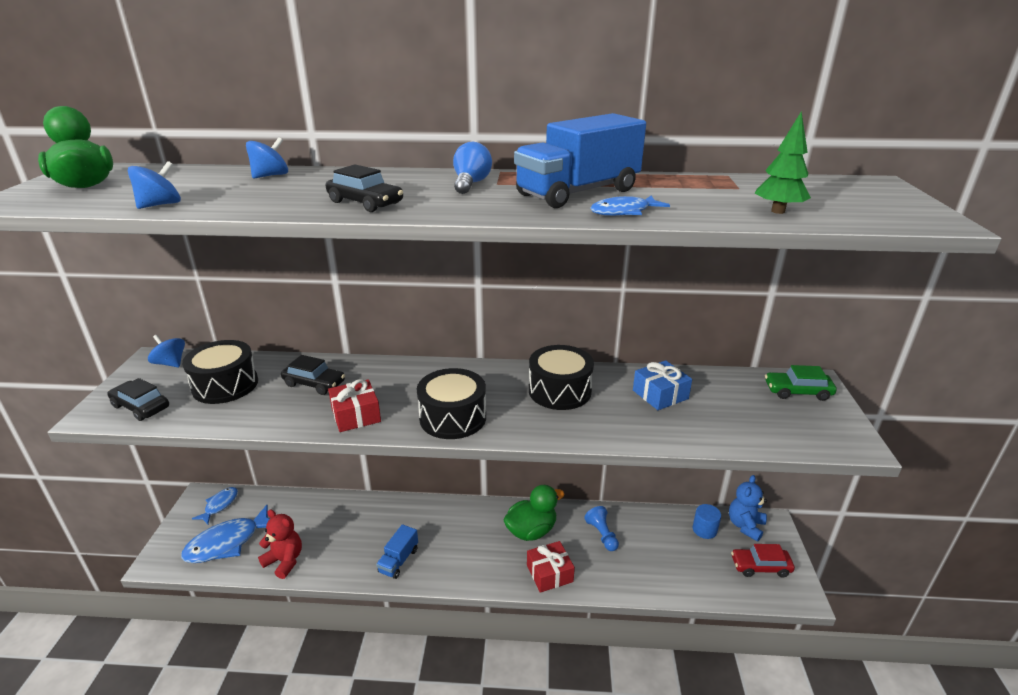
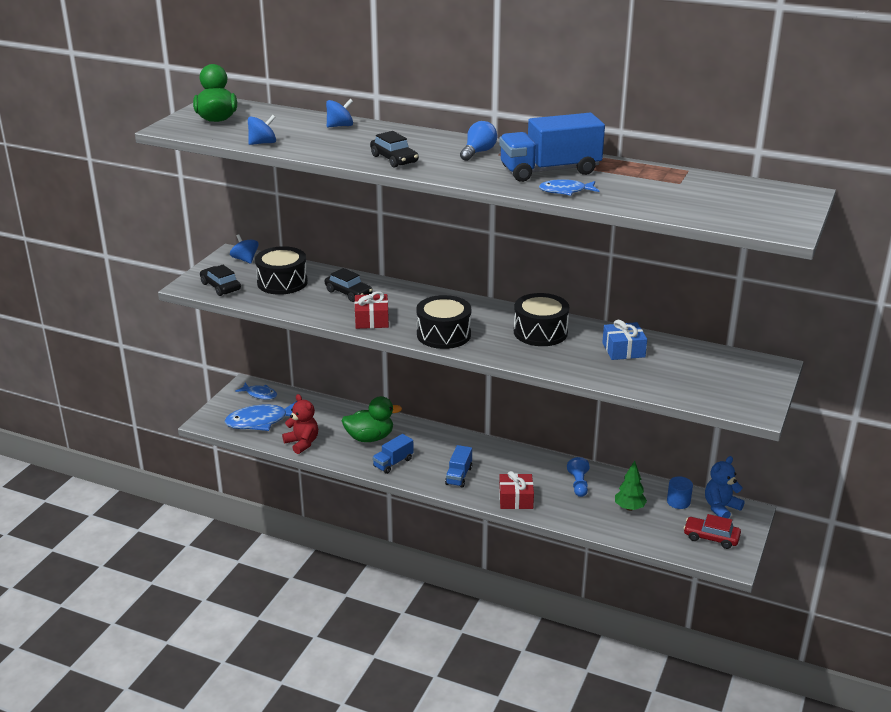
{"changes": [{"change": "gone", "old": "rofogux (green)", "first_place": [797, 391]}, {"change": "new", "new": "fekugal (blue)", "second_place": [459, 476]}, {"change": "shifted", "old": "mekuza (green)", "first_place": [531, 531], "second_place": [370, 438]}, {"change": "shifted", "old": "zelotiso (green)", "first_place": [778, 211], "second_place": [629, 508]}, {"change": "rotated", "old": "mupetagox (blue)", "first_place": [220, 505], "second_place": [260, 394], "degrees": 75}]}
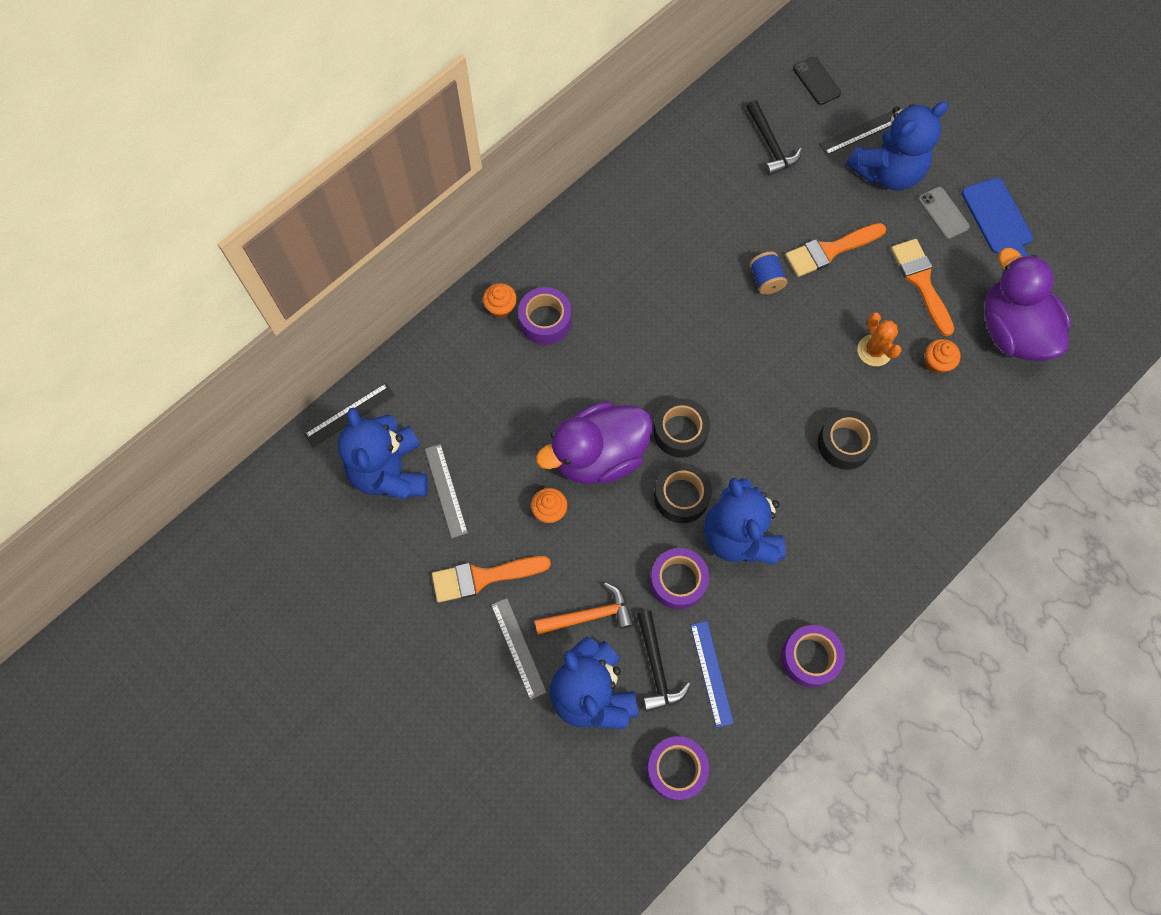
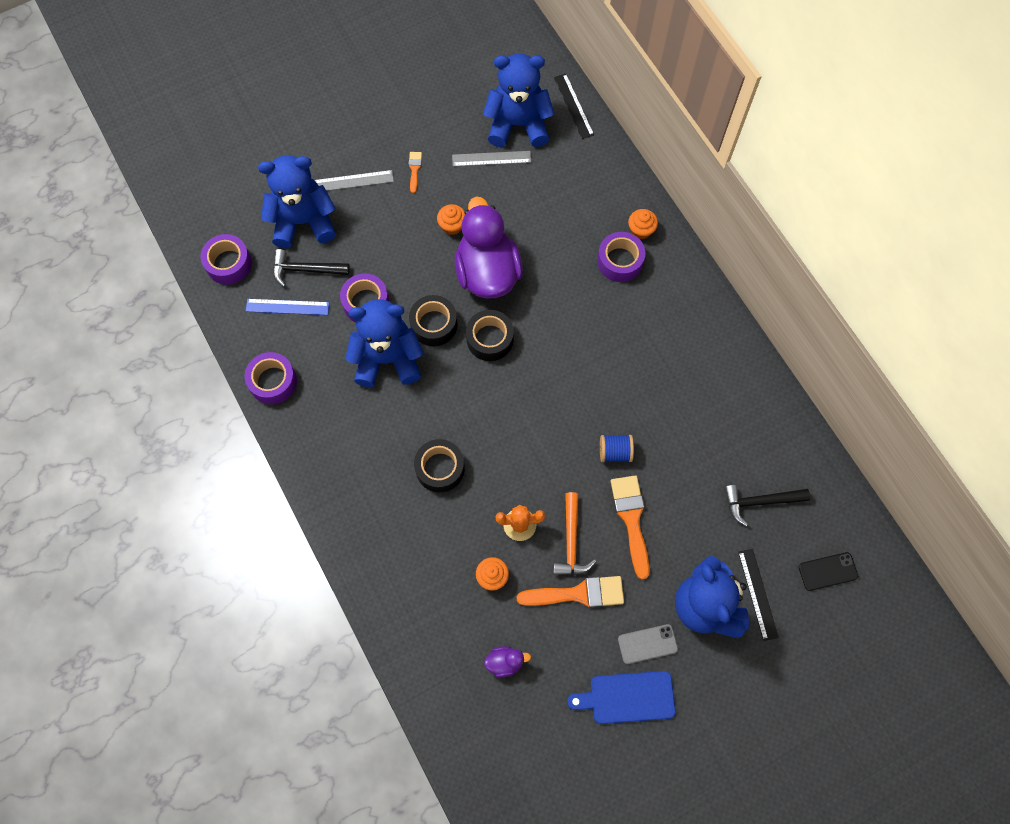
{"changes": [{"change": "shifted", "old": "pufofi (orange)", "first_place": [589, 615], "second_place": [571, 541]}, {"change": "scaled", "old": "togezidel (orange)", "first_place": [483, 577], "second_place": [414, 169], "factor": 0.5}, {"change": "scaled", "old": "mekuza (purple)", "first_place": [1012, 330], "second_place": [505, 662], "factor": 0.4}]}
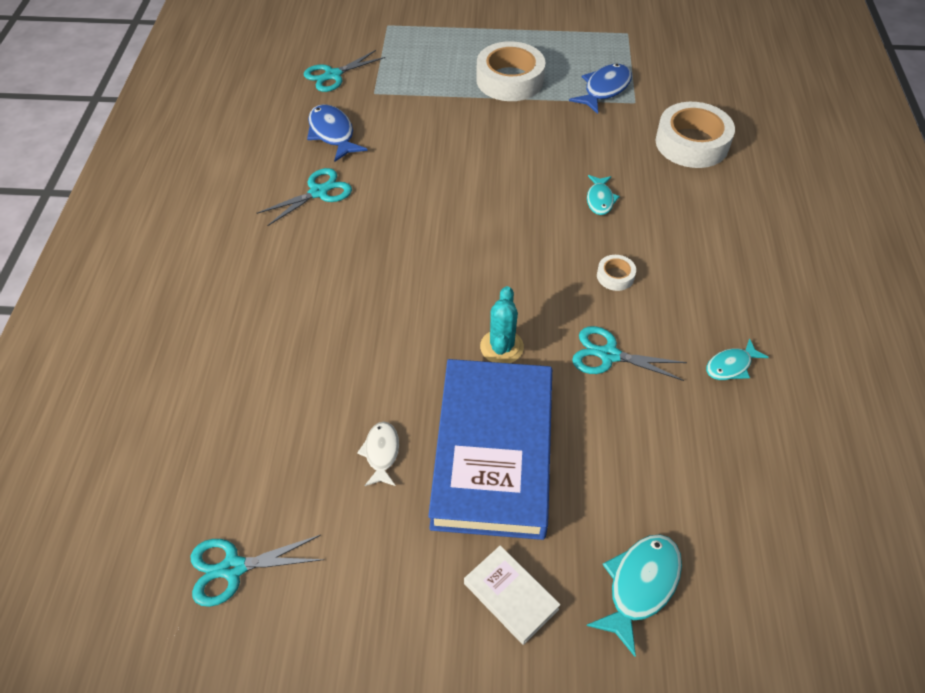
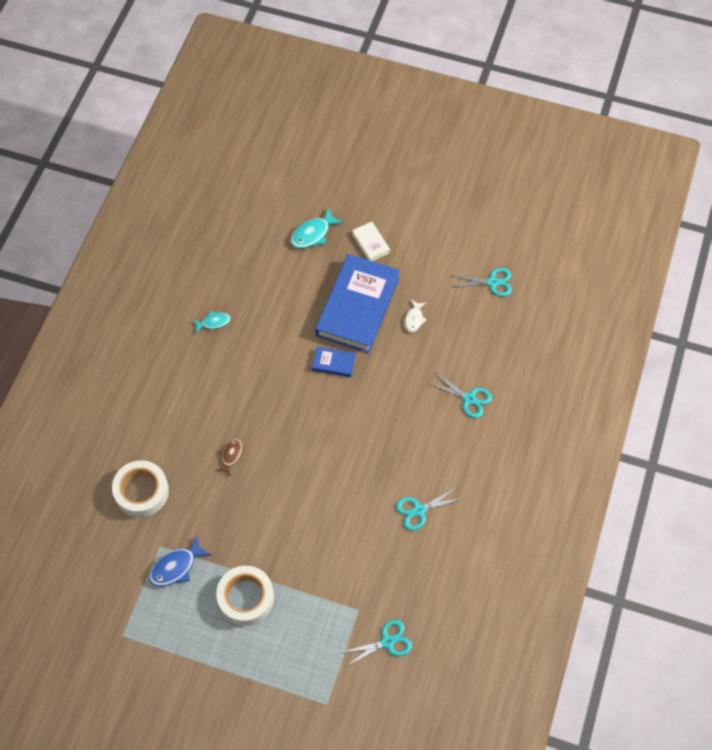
{"changes": [{"change": "gone", "old": "mupetagox (blue)", "first_place": [332, 134]}, {"change": "gone", "old": "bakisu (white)", "first_place": [615, 276]}, {"change": "shifted", "old": "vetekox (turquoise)", "first_place": [608, 355], "second_place": [469, 399]}, {"change": "swapped", "old": "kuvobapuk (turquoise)", "new": "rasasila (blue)", "first_place": [501, 347], "second_place": [333, 363]}, {"change": "repainted", "old": "mupetagox (turquoise)", "new": "mupetagox (brown)", "first_place": [600, 200], "second_place": [231, 456]}]}
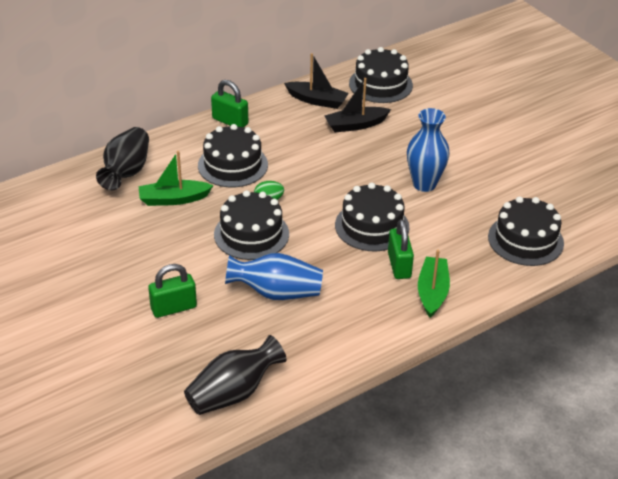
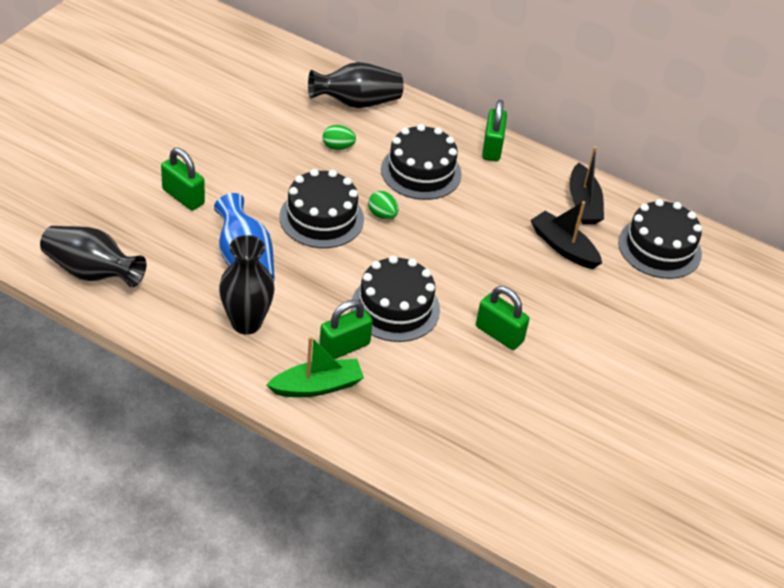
{"changes": [{"change": "gone", "old": "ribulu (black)", "first_place": [525, 240]}, {"change": "new", "new": "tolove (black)", "second_place": [246, 323]}, {"change": "swapped", "old": "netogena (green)", "new": "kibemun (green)", "first_place": [173, 199], "second_place": [338, 147]}, {"change": "swapped", "old": "tolove (blue)", "new": "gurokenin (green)", "first_place": [424, 184], "second_place": [499, 334]}]}
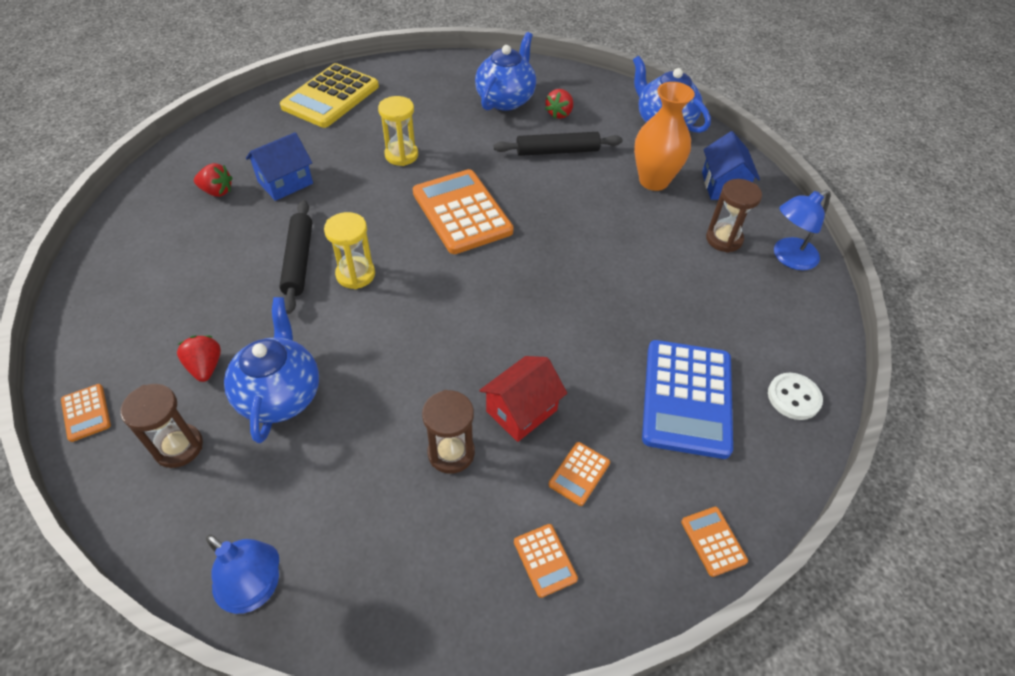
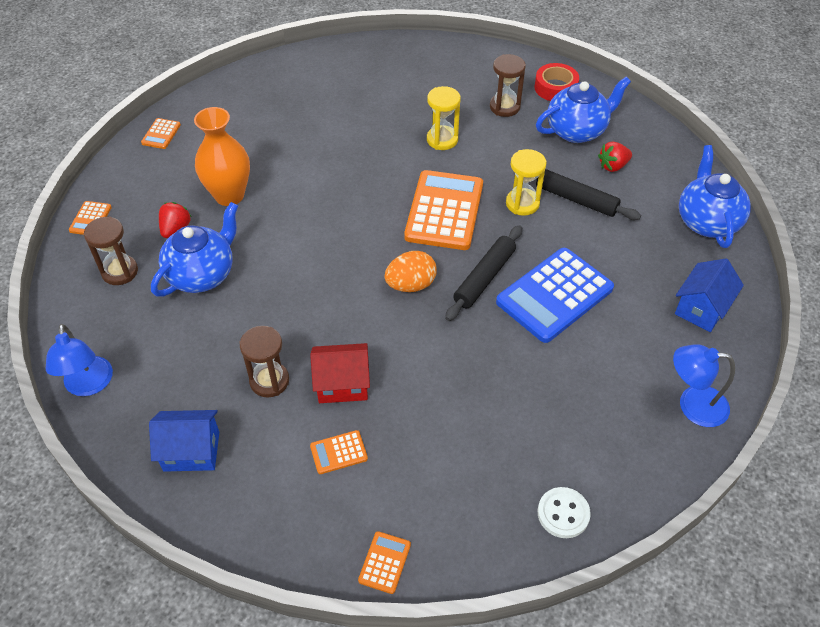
{"changes": [{"change": "gone", "old": "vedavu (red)", "first_place": [217, 191]}, {"change": "gone", "old": "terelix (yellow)", "first_place": [330, 97]}, {"change": "new", "new": "kibemun (orange)", "second_place": [411, 285]}, {"change": "new", "new": "bakisu (red)", "second_place": [555, 88]}, {"change": "shifted", "old": "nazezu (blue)", "first_place": [285, 183], "second_place": [191, 451]}, {"change": "shifted", "old": "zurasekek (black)", "first_place": [299, 261], "second_place": [484, 277]}, {"change": "shifted", "old": "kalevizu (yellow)", "first_place": [355, 274], "second_place": [522, 203]}, {"change": "shifted", "old": "terelix (orange)", "first_place": [545, 560], "second_place": [161, 134]}, {"change": "shifted", "old": "tolove (orange)", "first_place": [653, 181], "second_place": [229, 195]}, {"change": "shifted", "old": "terelix (blue)", "first_place": [687, 398], "second_place": [554, 295]}, {"change": "shifted", "old": "kalevizu (brown)", "first_place": [724, 239], "second_place": [504, 107]}]}
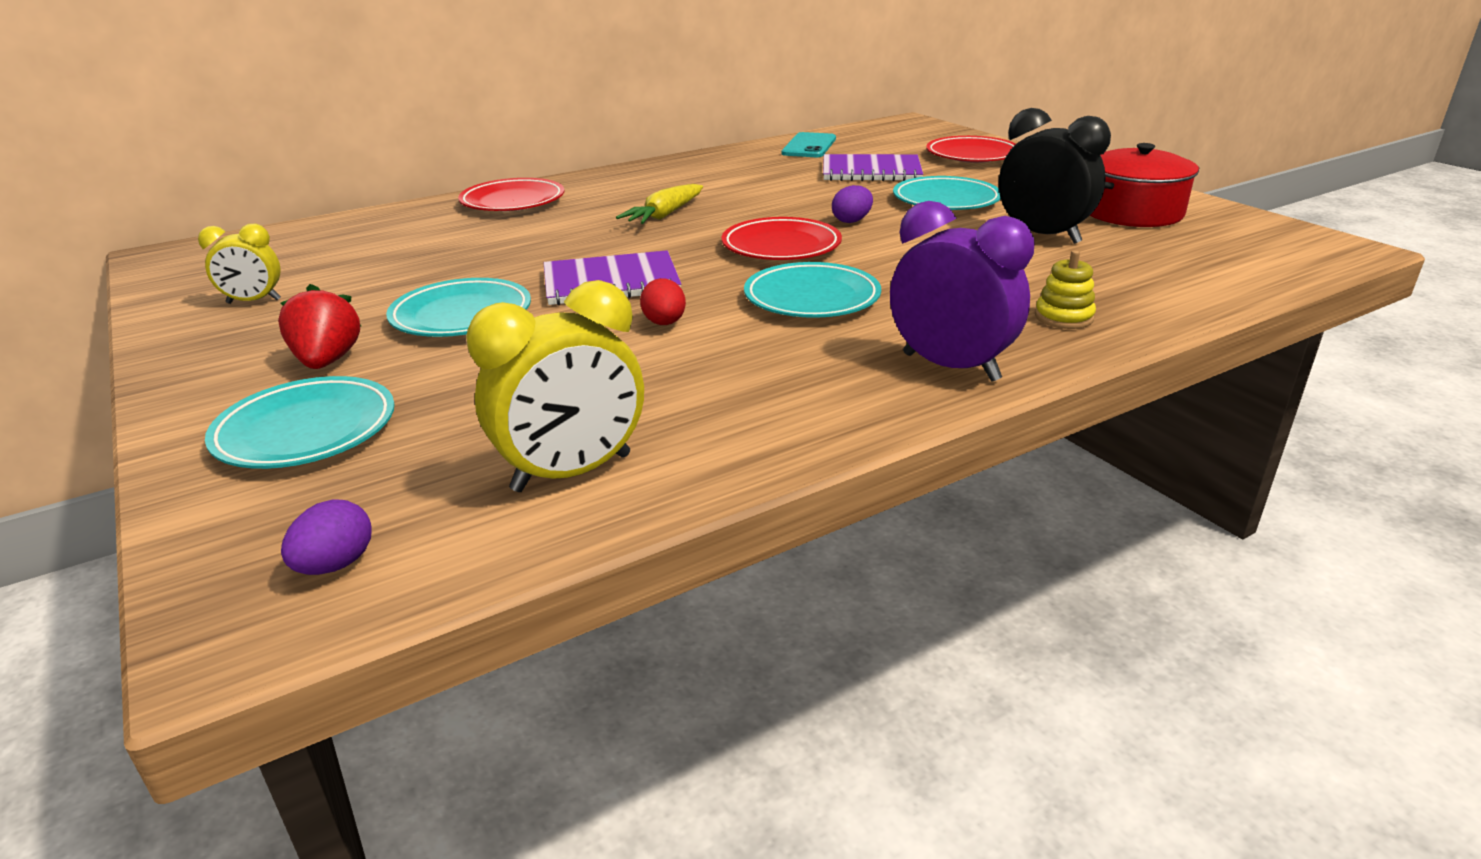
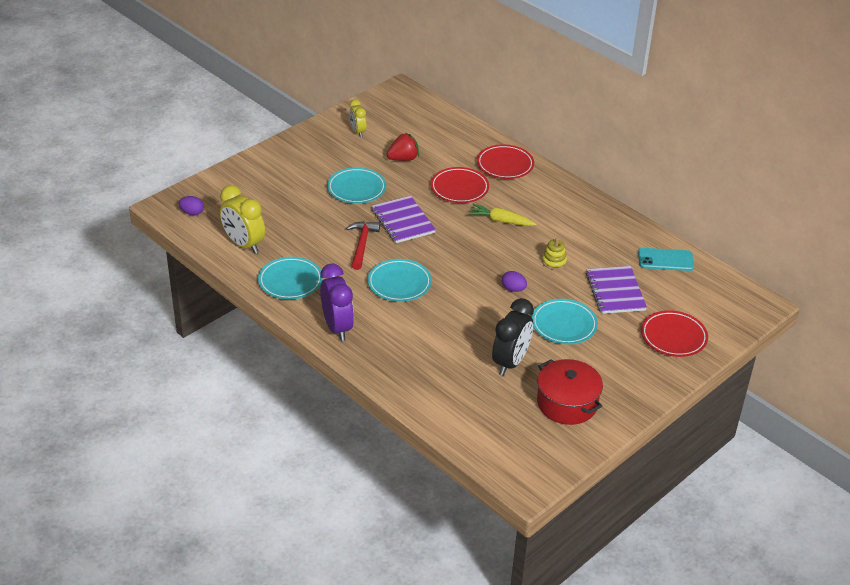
{"changes": [{"change": "shifted", "old": "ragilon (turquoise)", "first_place": [306, 431], "second_place": [290, 281]}, {"change": "shifted", "old": "vedavu (red)", "first_place": [327, 361], "second_place": [403, 159]}, {"change": "shifted", "old": "ragilon (red)", "first_place": [781, 246], "second_place": [459, 188]}, {"change": "shifted", "old": "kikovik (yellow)", "first_place": [1063, 317], "second_place": [554, 262]}, {"change": "swapped", "old": "kibemun (red)", "new": "pufofi (red)", "first_place": [664, 323], "second_place": [362, 244]}, {"change": "rotated", "old": "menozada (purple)", "first_place": [950, 367], "second_place": [337, 327], "degrees": -45}]}
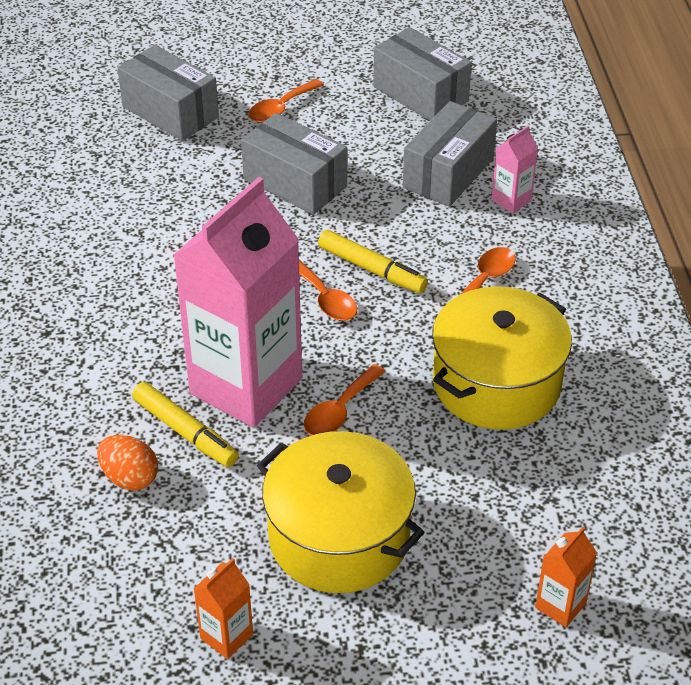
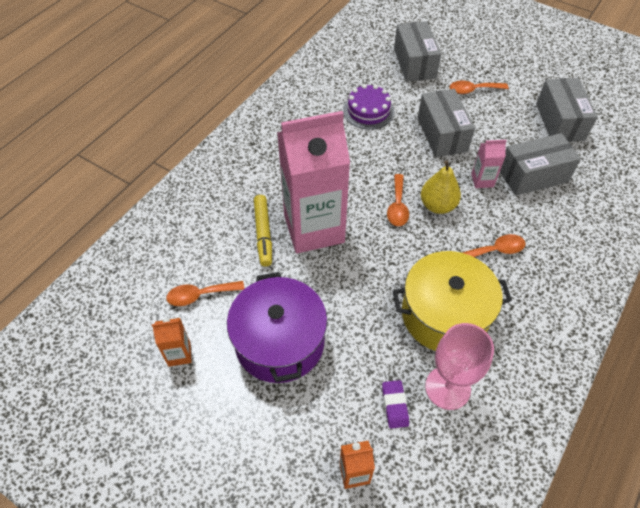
{"changes": [{"change": "gone", "old": "kibemun (orange)", "first_place": [130, 477]}, {"change": "new", "new": "ribulu (purple)", "second_place": [368, 111]}, {"change": "new", "new": "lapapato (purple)", "second_place": [395, 405]}, {"change": "new", "new": "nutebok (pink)", "second_place": [447, 388]}, {"change": "shifted", "old": "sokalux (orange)", "first_place": [339, 410], "second_place": [200, 295]}, {"change": "shifted", "old": "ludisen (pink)", "first_place": [511, 200], "second_place": [482, 180]}, {"change": "swapped", "old": "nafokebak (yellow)", "new": "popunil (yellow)", "first_place": [372, 269], "second_place": [437, 205]}, {"change": "repainted", "old": "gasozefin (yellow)", "new": "gasozefin (purple)", "first_place": [339, 537], "second_place": [280, 342]}]}
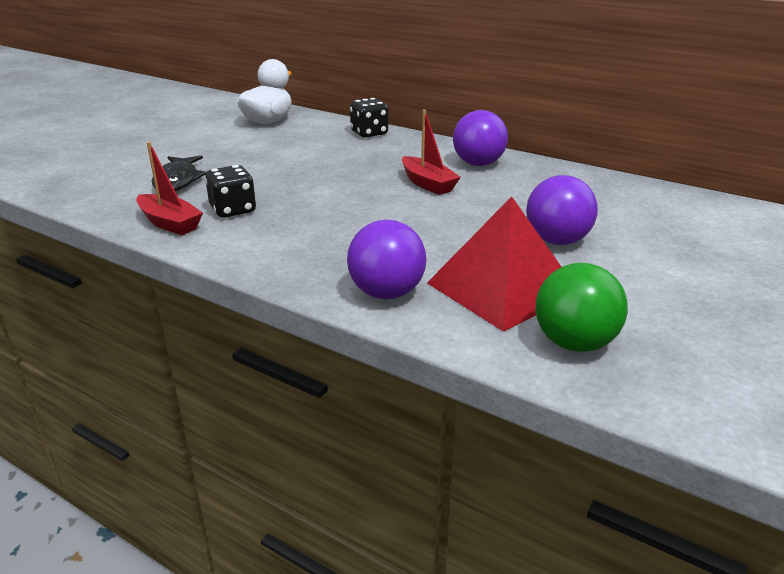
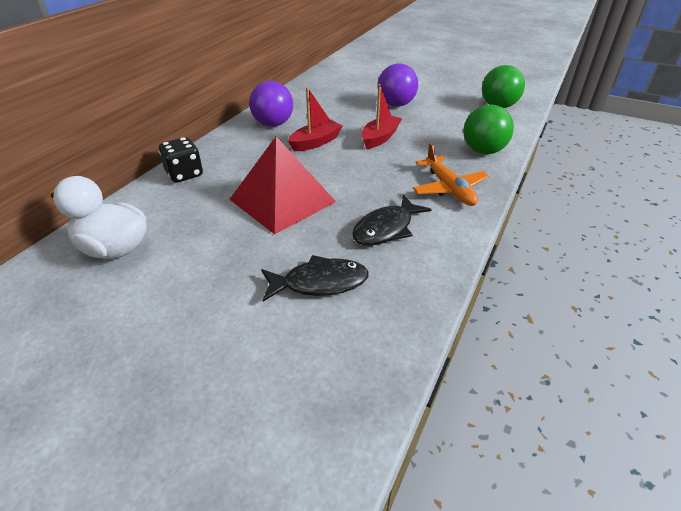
{"changes": [{"change": "new", "new": "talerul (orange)", "second_place": [449, 188]}, {"change": "shifted", "old": "netogena (red)", "first_place": [169, 223], "second_place": [380, 138]}, {"change": "shifted", "old": "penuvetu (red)", "first_place": [502, 288], "second_place": [282, 200]}, {"change": "swapped", "old": "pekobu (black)", "new": "mupetagox (black)", "first_place": [233, 210], "second_place": [386, 228]}, {"change": "repainted", "old": "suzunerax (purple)", "new": "suzunerax (green)", "first_place": [386, 293], "second_place": [483, 151]}]}
